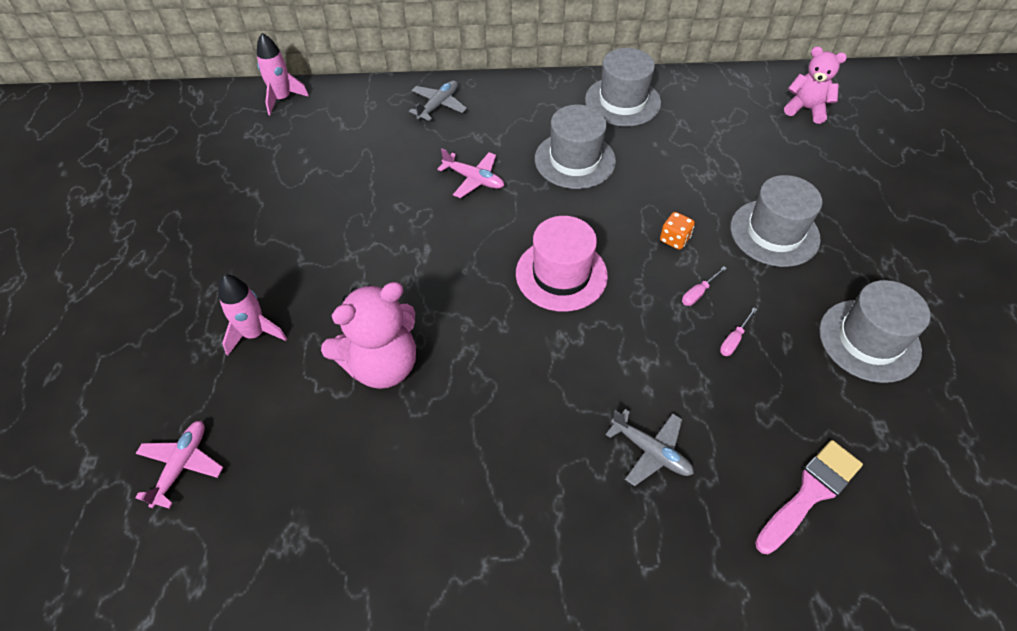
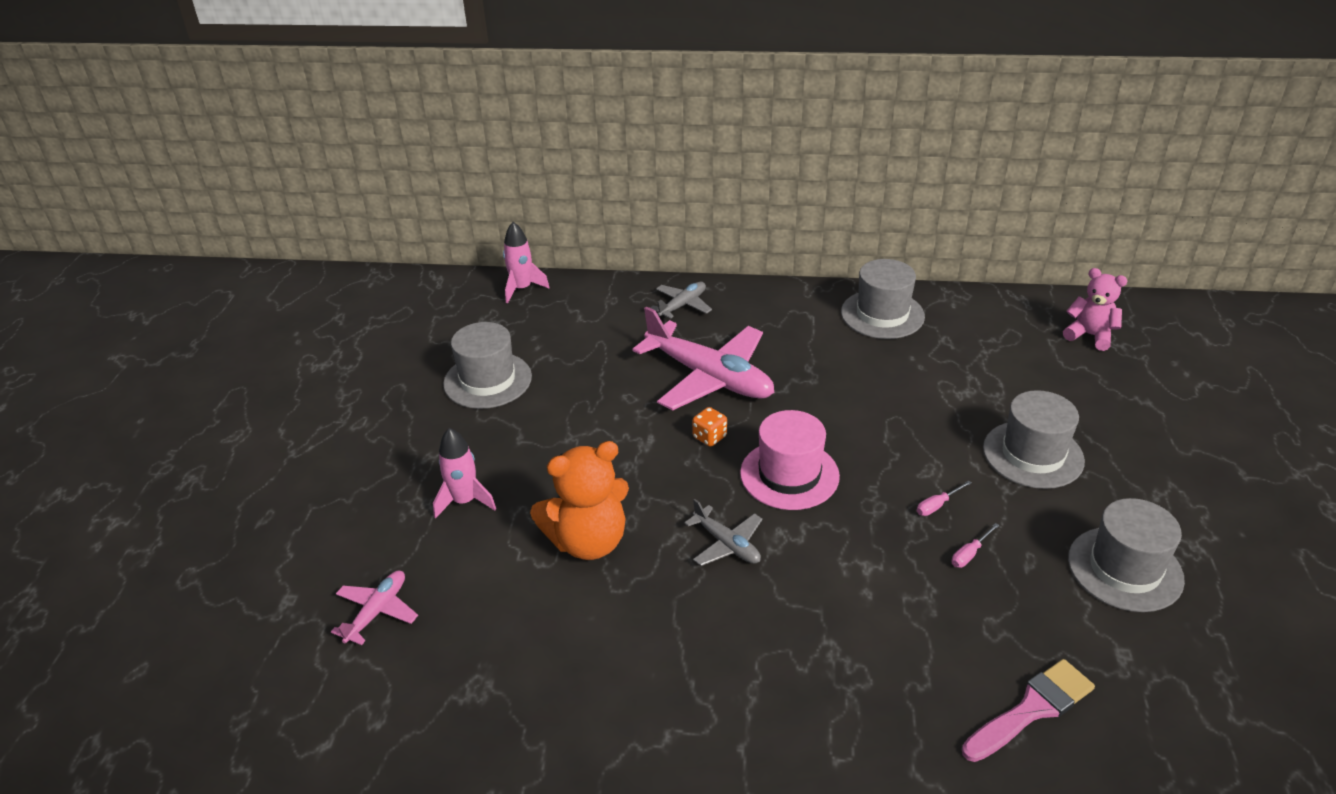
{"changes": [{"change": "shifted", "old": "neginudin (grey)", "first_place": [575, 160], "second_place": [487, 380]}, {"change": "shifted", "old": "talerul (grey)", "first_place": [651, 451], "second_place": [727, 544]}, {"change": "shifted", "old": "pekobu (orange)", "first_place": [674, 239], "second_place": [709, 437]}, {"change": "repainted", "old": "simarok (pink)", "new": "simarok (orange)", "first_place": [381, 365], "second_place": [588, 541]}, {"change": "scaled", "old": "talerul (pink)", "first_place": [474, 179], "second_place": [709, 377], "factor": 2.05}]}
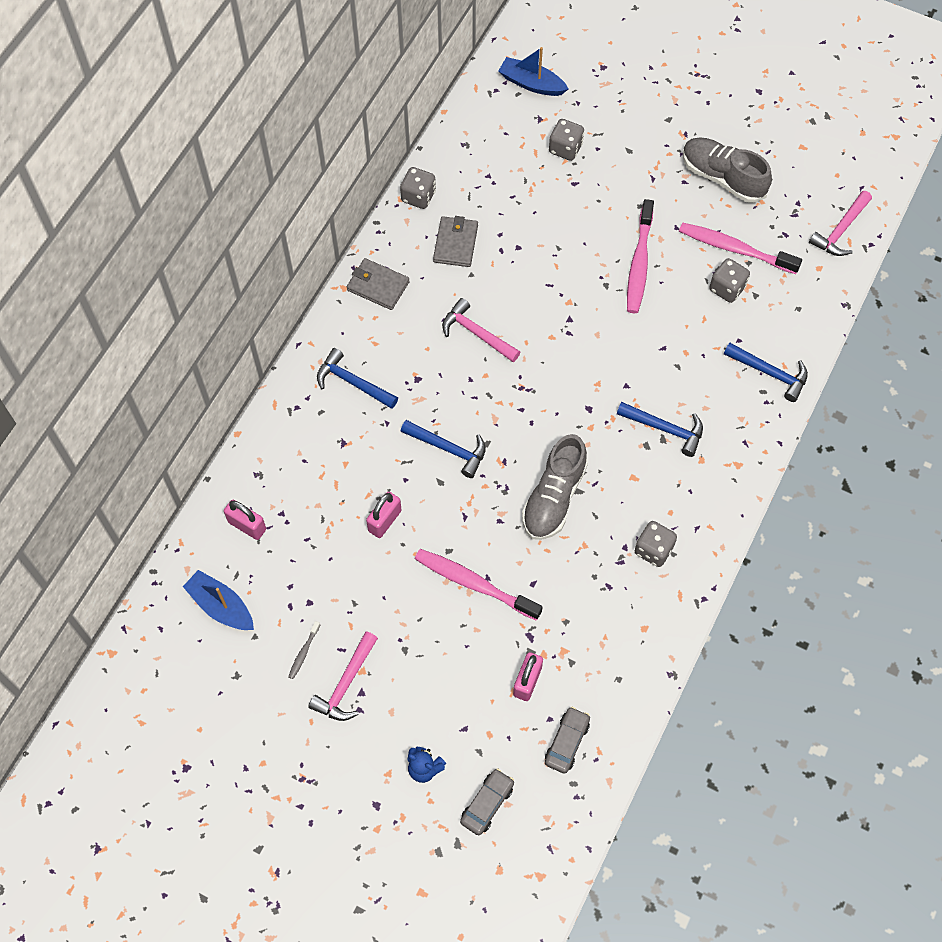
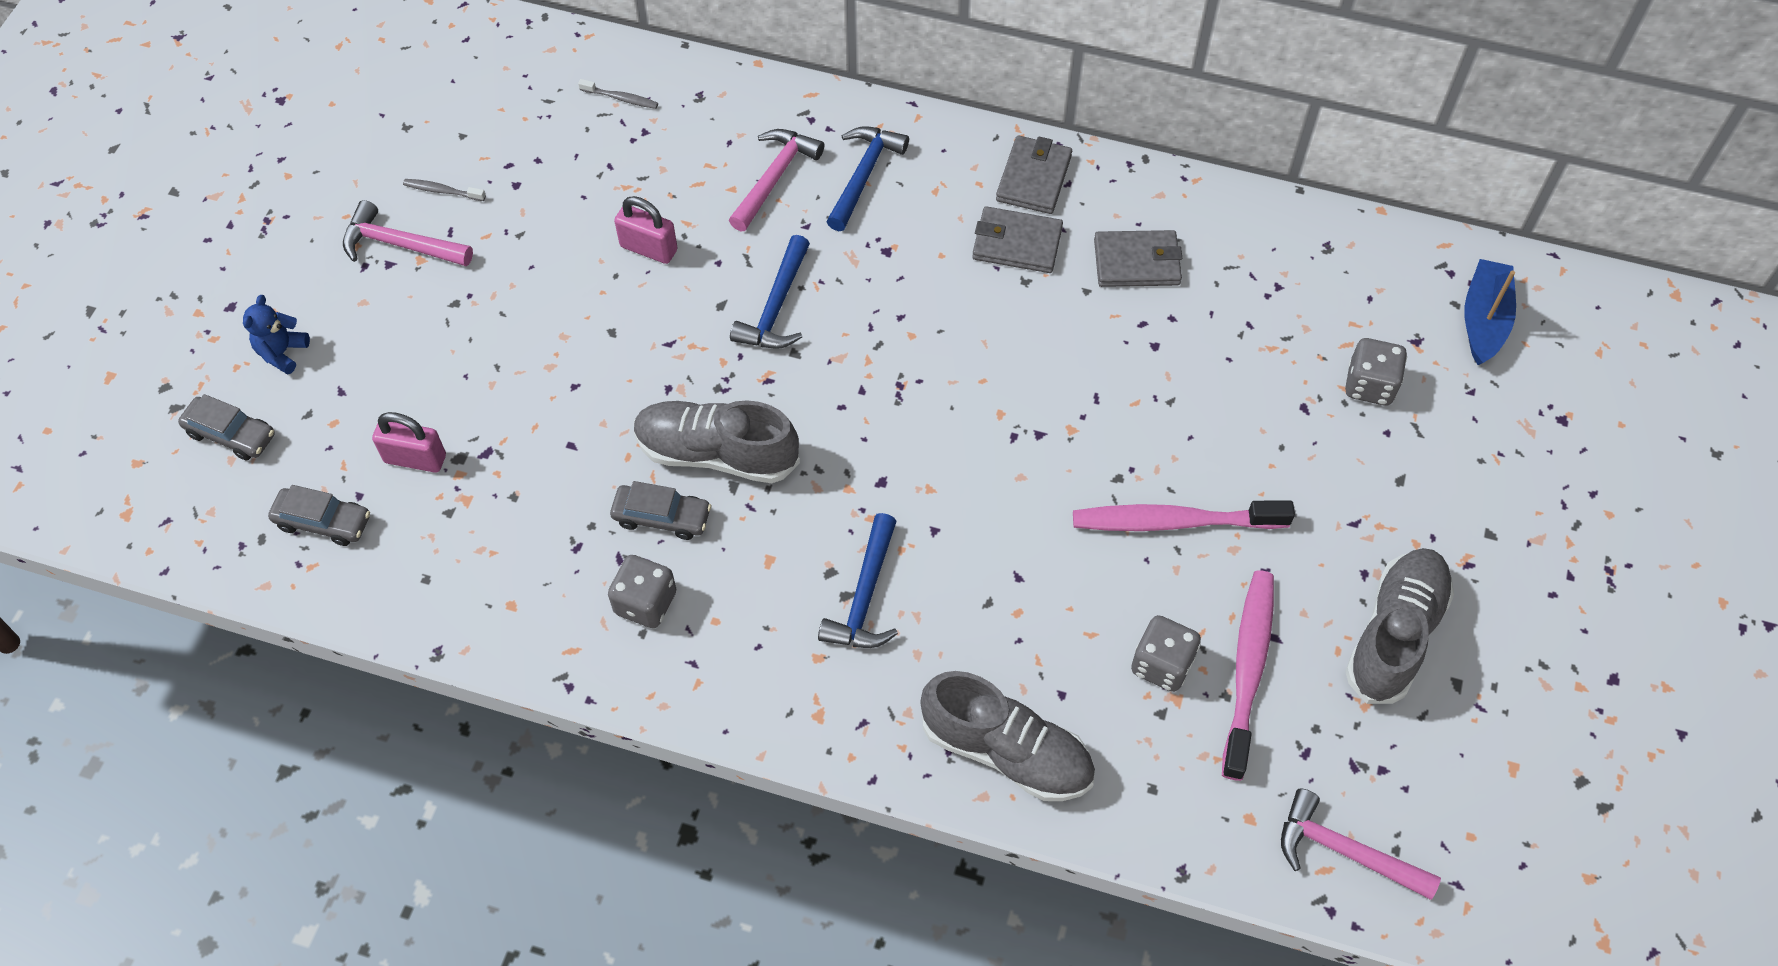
{"changes": [{"change": "gone", "old": "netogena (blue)", "first_place": [221, 606]}, {"change": "gone", "old": "pekobu (grey)", "first_place": [418, 196]}, {"change": "gone", "old": "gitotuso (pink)", "first_place": [474, 584]}, {"change": "new", "new": "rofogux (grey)", "second_place": [662, 517]}, {"change": "new", "new": "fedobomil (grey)", "second_place": [1016, 243]}, {"change": "shifted", "old": "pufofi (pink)", "first_place": [477, 333], "second_place": [775, 178]}, {"change": "swapped", "old": "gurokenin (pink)", "new": "gitotuso (grey)", "first_place": [247, 526], "second_place": [621, 98]}, {"change": "swapped", "old": "pufofi (blue)", "new": "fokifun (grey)", "first_place": [770, 373], "second_place": [1006, 751]}]}
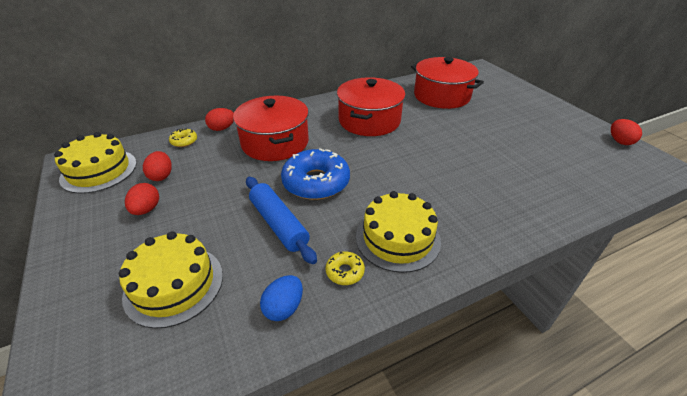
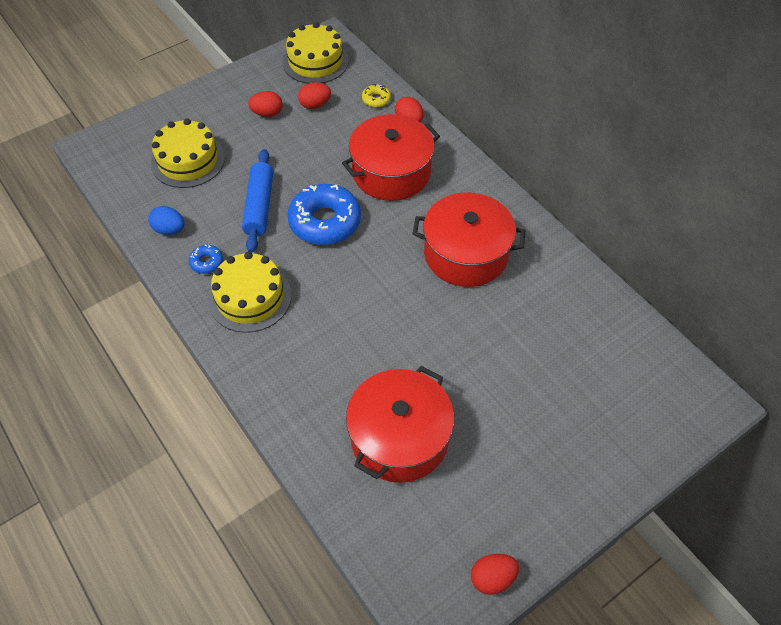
{"changes": [{"change": "shifted", "old": "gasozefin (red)", "first_place": [441, 96], "second_place": [399, 437]}, {"change": "repainted", "old": "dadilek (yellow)", "new": "dadilek (blue)", "first_place": [345, 272], "second_place": [206, 262]}, {"change": "rotated", "old": "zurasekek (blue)", "first_place": [279, 224], "second_place": [259, 206], "degrees": -45}]}
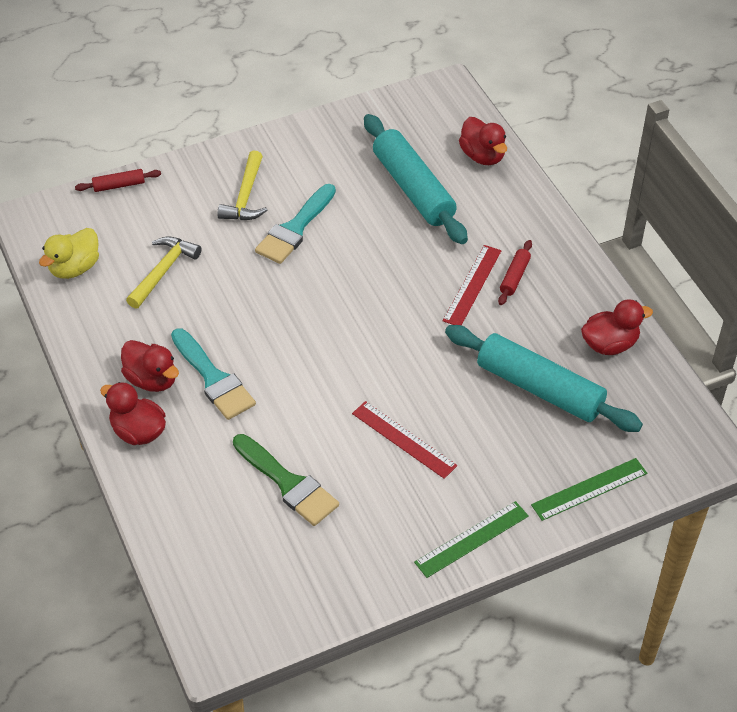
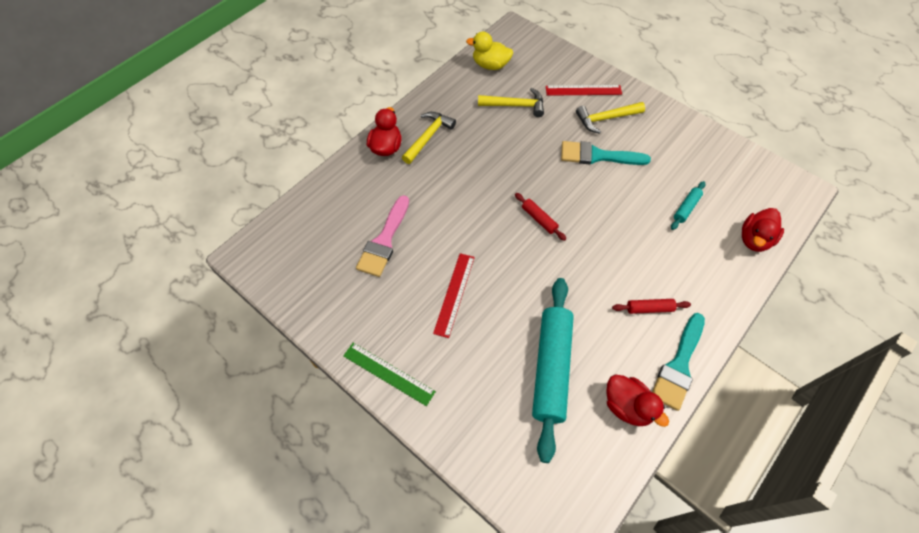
{"changes": [{"change": "gone", "old": "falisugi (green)", "first_place": [589, 489]}, {"change": "shifted", "old": "zurasekek (red)", "first_place": [119, 185], "second_place": [539, 219]}, {"change": "shifted", "old": "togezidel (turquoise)", "first_place": [214, 379], "second_place": [679, 365]}, {"change": "shifted", "old": "falisugi (red)", "first_place": [472, 285], "second_place": [583, 90]}, {"change": "swapped", "old": "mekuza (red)", "new": "pufofi (yellow)", "first_place": [152, 379], "second_place": [428, 137]}, {"change": "repainted", "old": "togezidel (green)", "new": "togezidel (pink)", "first_place": [288, 483], "second_place": [384, 241]}, {"change": "scaled", "old": "zurasekek (turquoise)", "first_place": [413, 188], "second_place": [686, 208], "factor": 0.44}]}
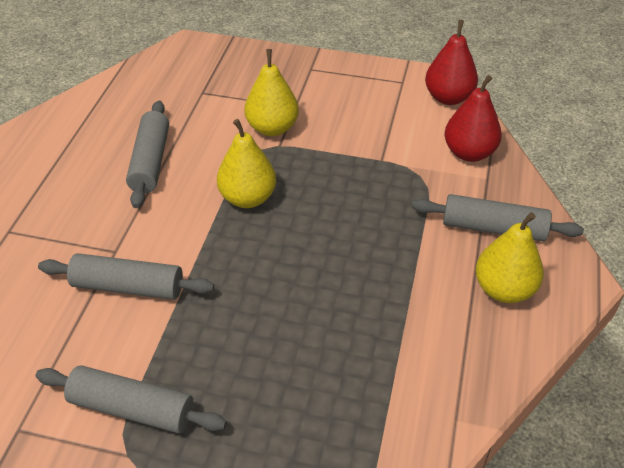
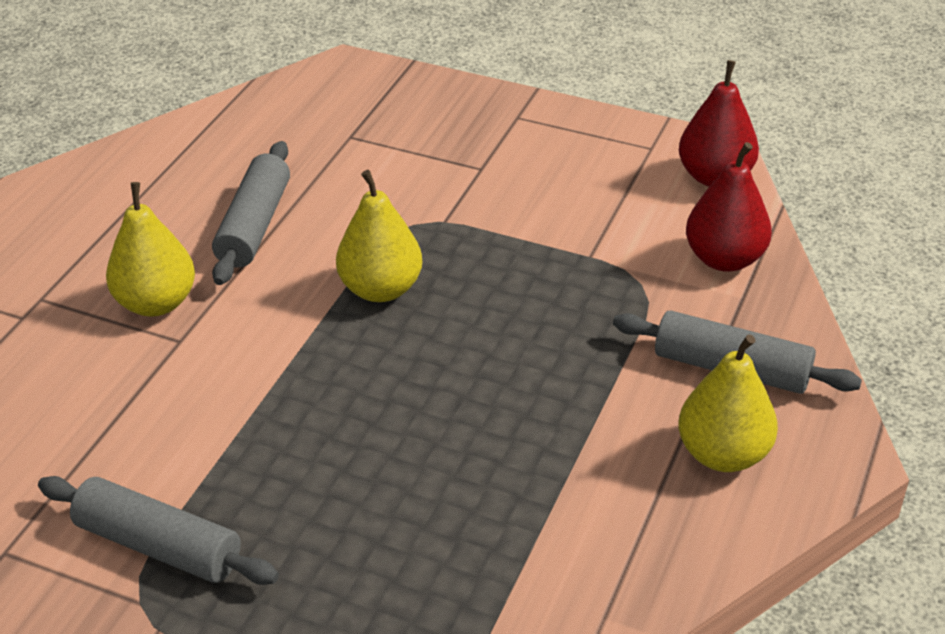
{"changes": [{"change": "gone", "old": "zurasekek (grey)", "first_place": [128, 287]}, {"change": "shifted", "old": "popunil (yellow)", "first_place": [272, 128], "second_place": [156, 303]}]}
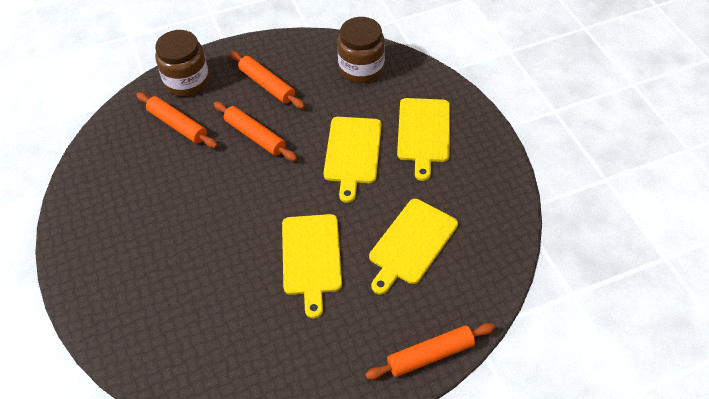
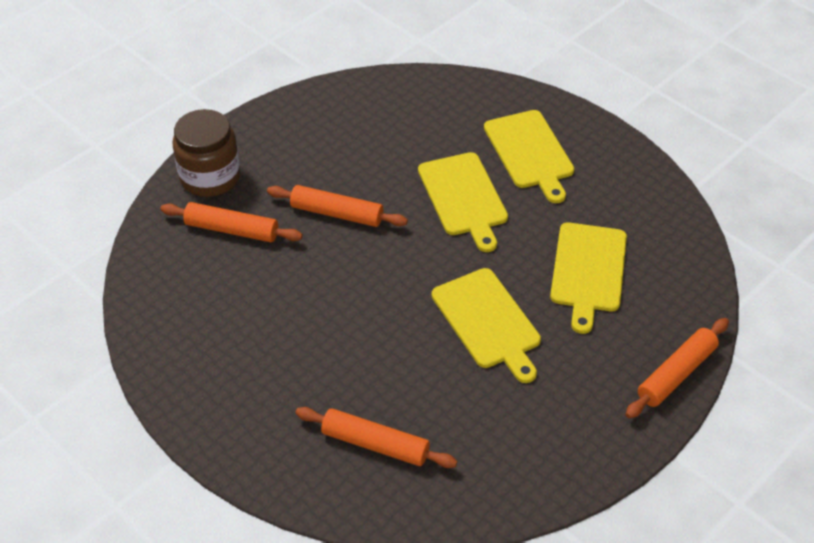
{"changes": [{"change": "gone", "old": "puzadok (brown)", "first_place": [361, 69]}, {"change": "shifted", "old": "zurasekek (orange)", "first_place": [267, 85], "second_place": [375, 444]}]}
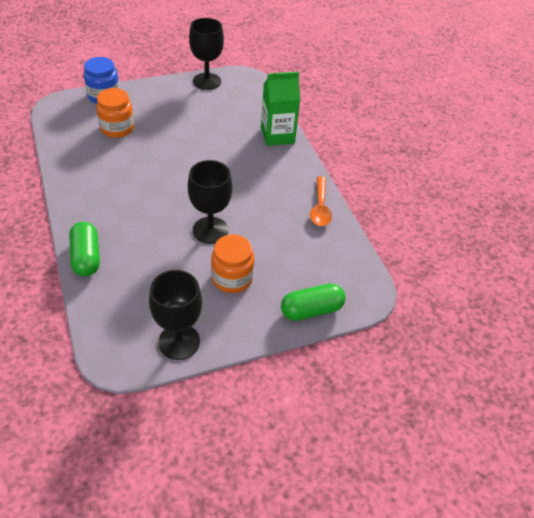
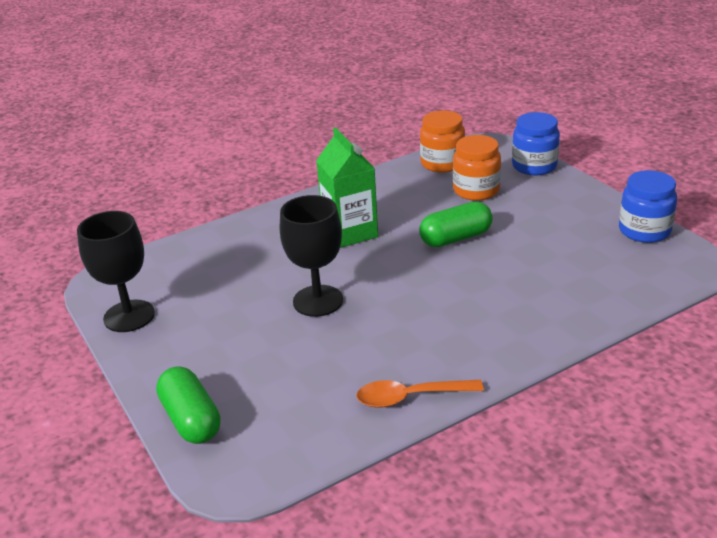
{"changes": [{"change": "shifted", "old": "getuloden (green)", "first_place": [86, 257], "second_place": [456, 238]}, {"change": "shifted", "old": "puzadok (orange)", "first_place": [232, 278], "second_place": [442, 163]}, {"change": "shifted", "old": "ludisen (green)", "first_place": [277, 135], "second_place": [350, 232]}, {"change": "swapped", "old": "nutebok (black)", "new": "puzadok (blue)", "first_place": [207, 81], "second_place": [644, 231]}]}
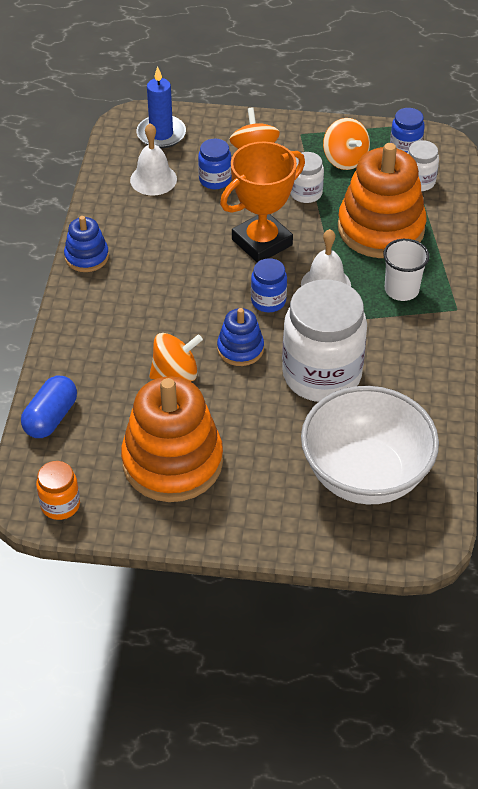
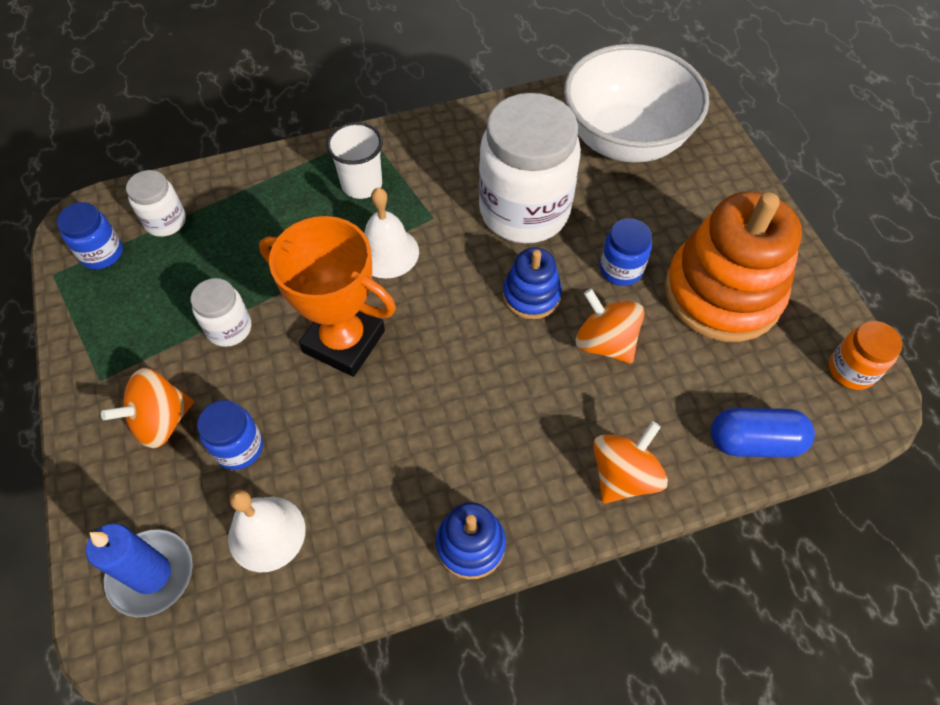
{"changes": [{"change": "gone", "old": "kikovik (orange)", "first_place": [381, 228]}, {"change": "shifted", "old": "puzadok (blue)", "first_place": [268, 301], "second_place": [620, 269]}, {"change": "shifted", "old": "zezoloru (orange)", "first_place": [345, 159], "second_place": [623, 475]}]}
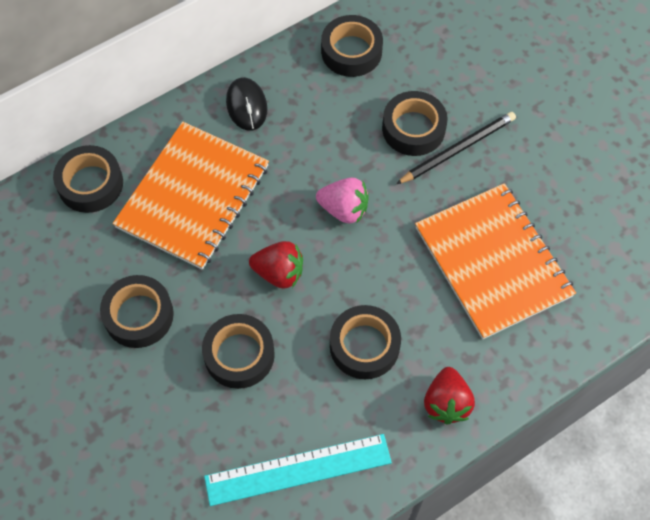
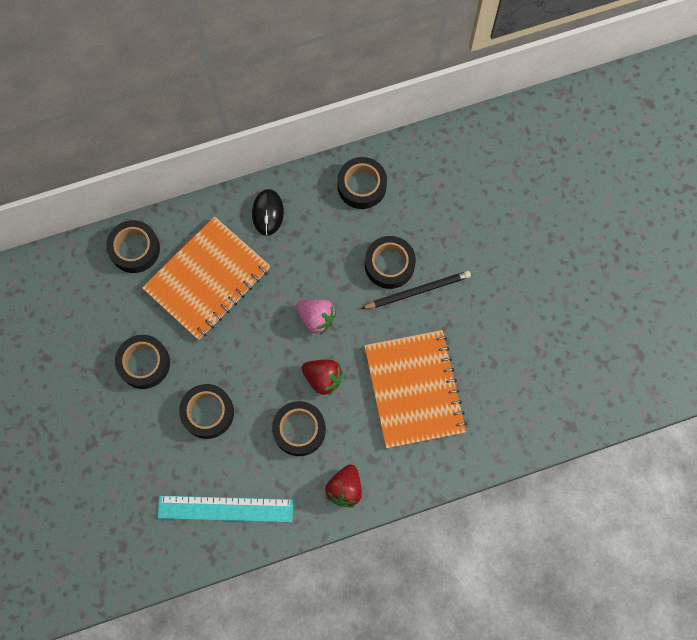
{"changes": [{"change": "shifted", "old": "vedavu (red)", "first_place": [279, 273], "second_place": [323, 378]}]}
